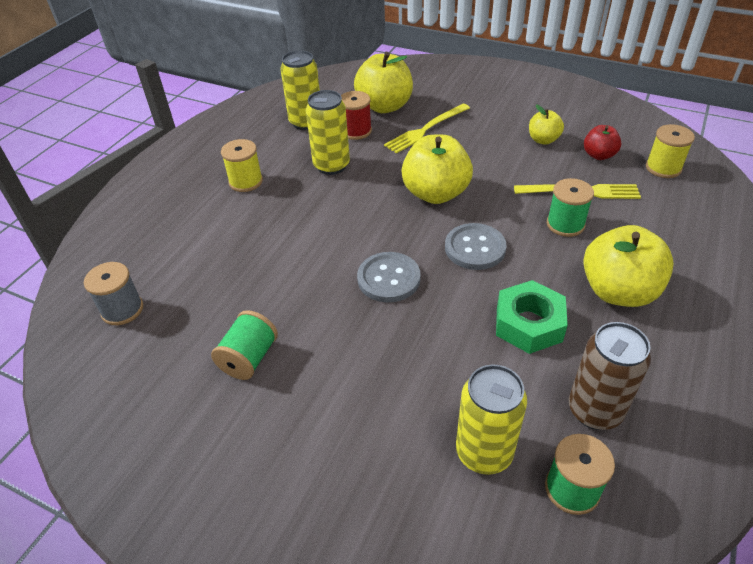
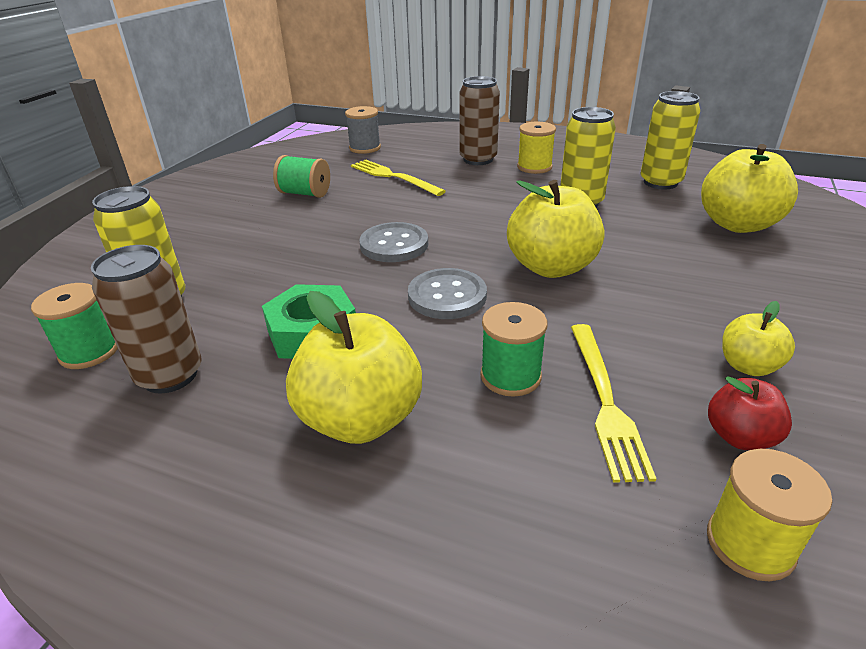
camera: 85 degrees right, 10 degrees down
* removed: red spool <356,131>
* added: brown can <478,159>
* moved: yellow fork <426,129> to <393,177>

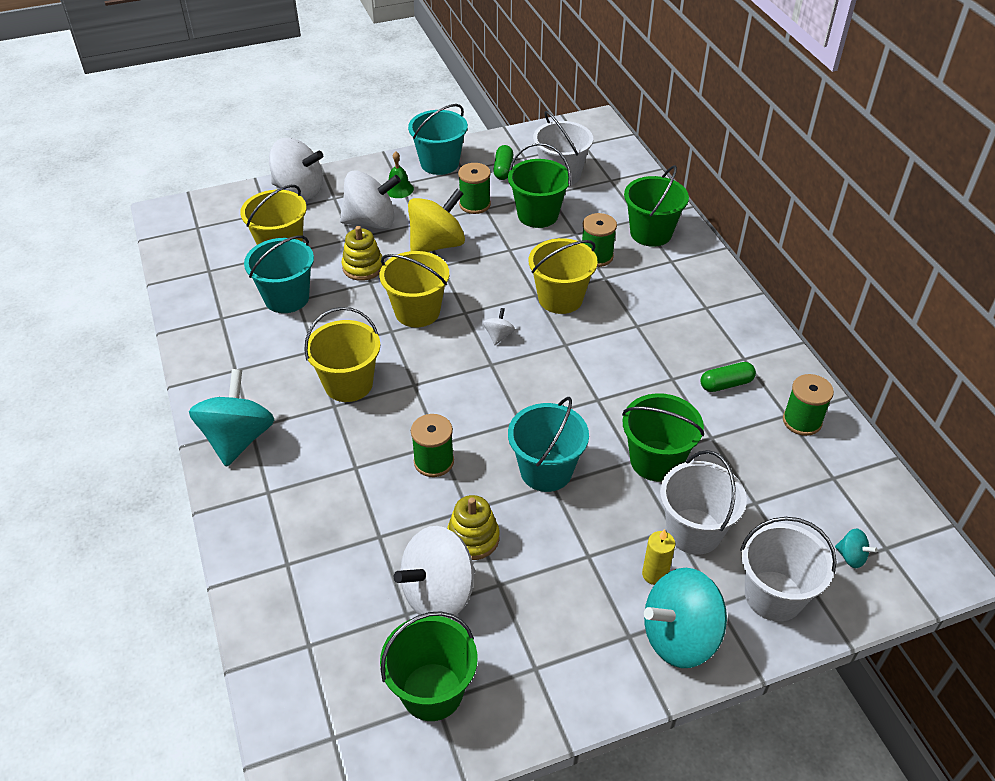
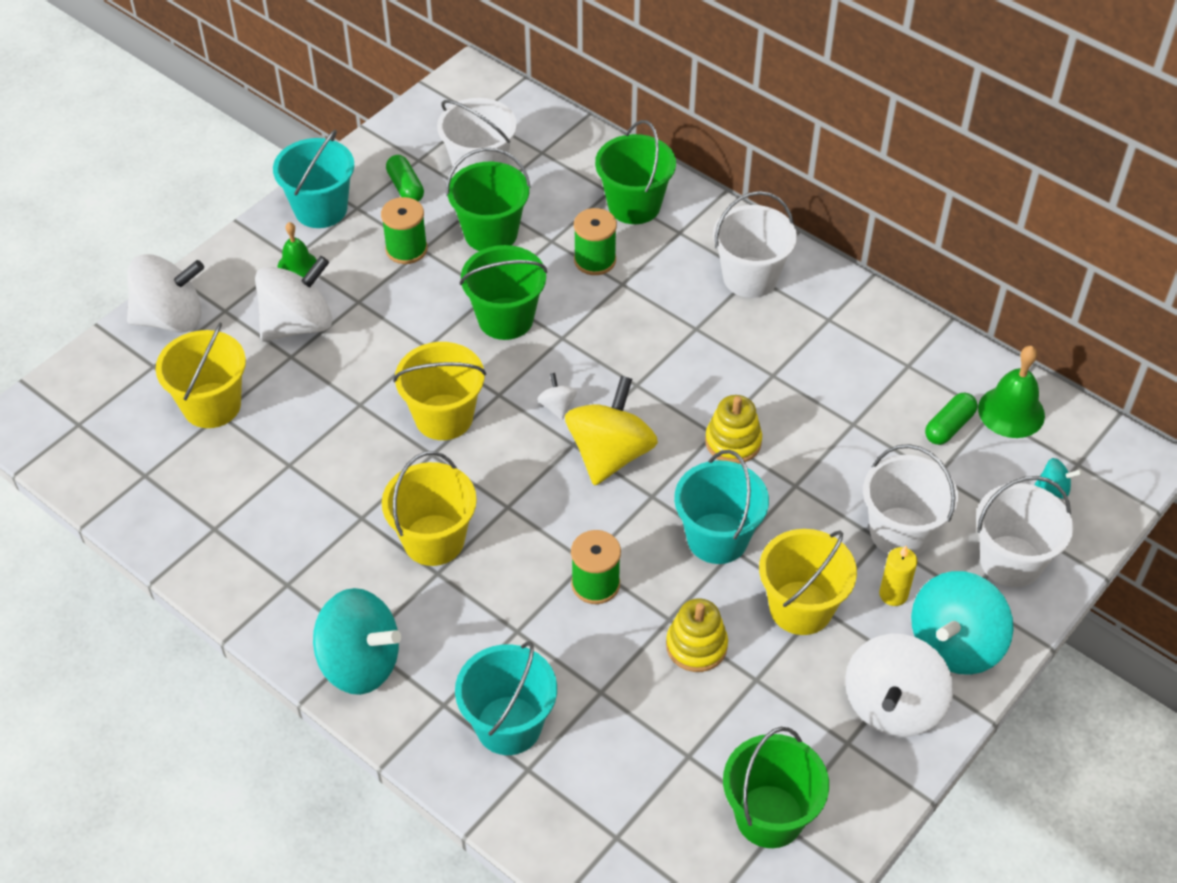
camera: 30 degrees left, 5 degrees up
* removed: green spool <802,421>
* added: white bucket <750,277>
* added: green bell <1011,412>
* moved: turquoise bucket <286,298> to <508,725>
* moved: yellow stacking toy <363,267> to <733,442>
* moved: white spinning top <438,593> to <893,705>
* moved: yellow spinning top <437,244> to <610,454>
* moved: yellow bucket <560,298> to <801,608>
* moved: green bucket <656,461> to <505,318>
* moved: green capsule <726,384> to <949,426>
* turned: turquoise spinning top <238,439> = <360,663> 135 degrees clockwise

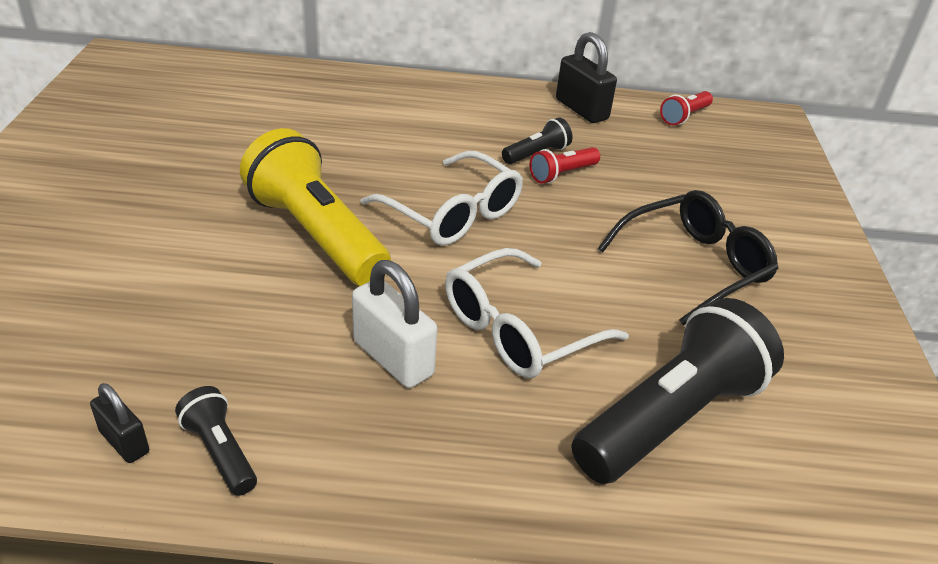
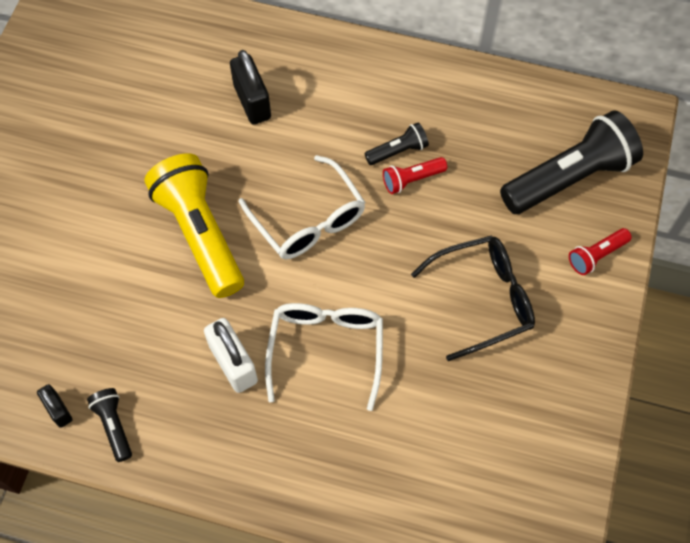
camera: 15 degrees right, 25 degrees up
* moved: black padlock <581,109> to <252,102>
* moved: black flashlight <671,417> to <569,178>
* moved: red flashlight <684,117> to <596,255>
* turned: white glasses <518,330> = <326,349> 120 degrees clockwise

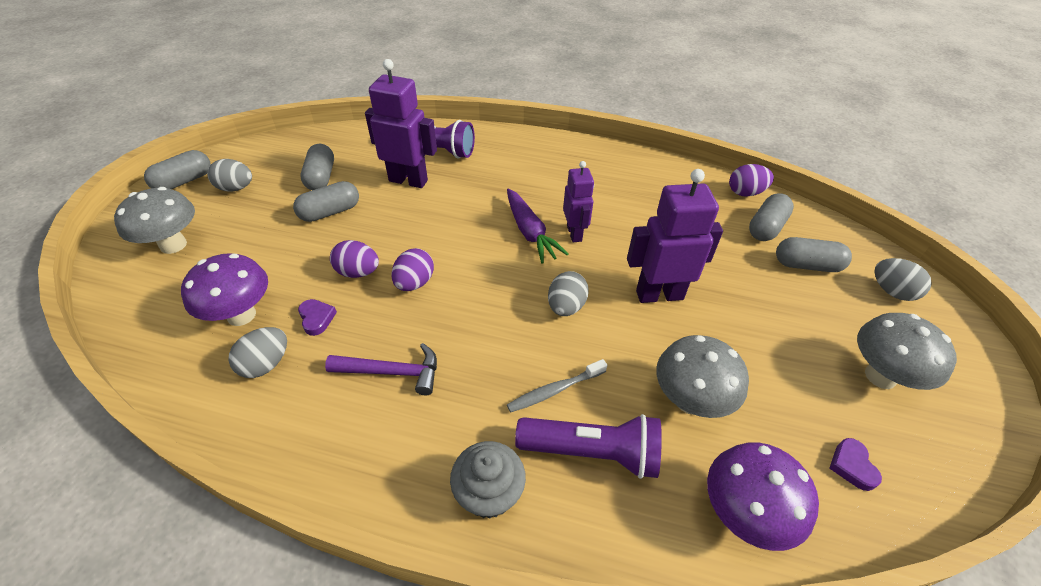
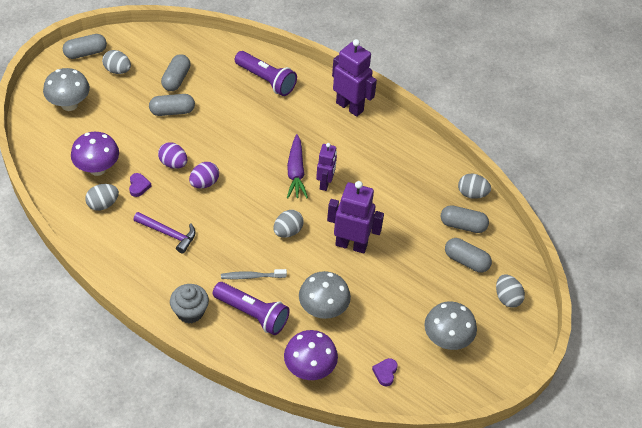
camera: 20 degrees right, 5 degrees up
* moved: purple robot <408,180> to <350,107>
* recoloured: purple egg <745,193> to grey egg <472,194>
* turned: grey capsule <766,227> = <463,225> 45 degrees clockwise

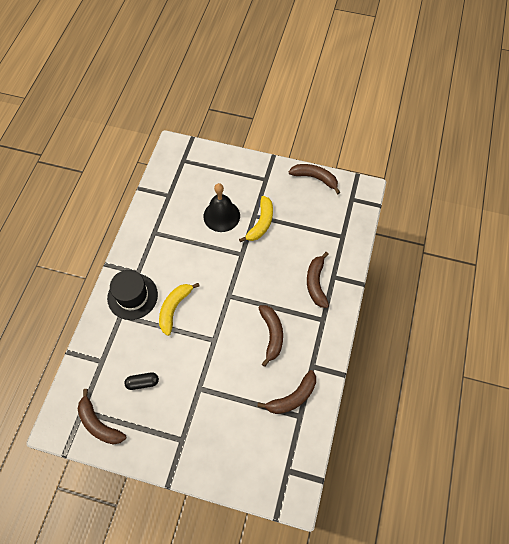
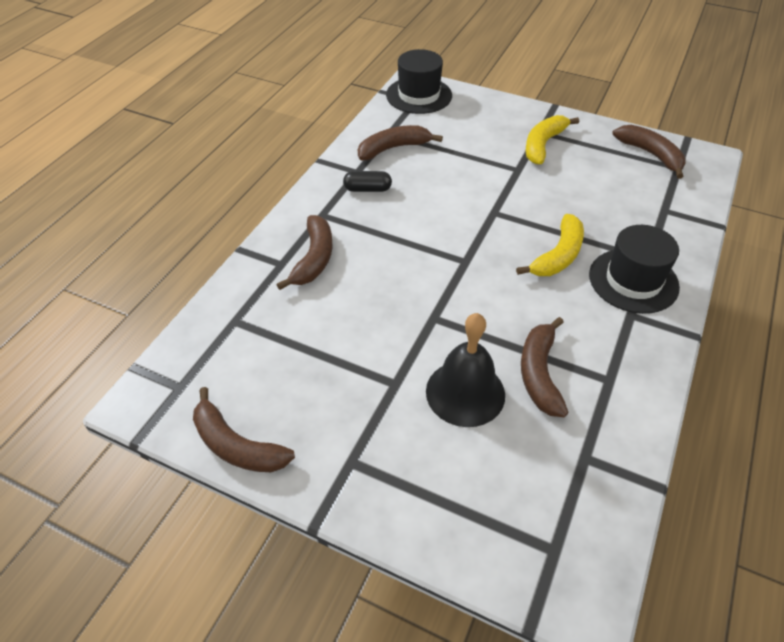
camera: 170 degrees left, 15 degrees down
* added: black hat <419,95>
* moved: black capsule <142,383> to <367,189>
* moved: yellow banana <261,223> to <543,145>
* moved: brown banana <272,335> to <539,373>

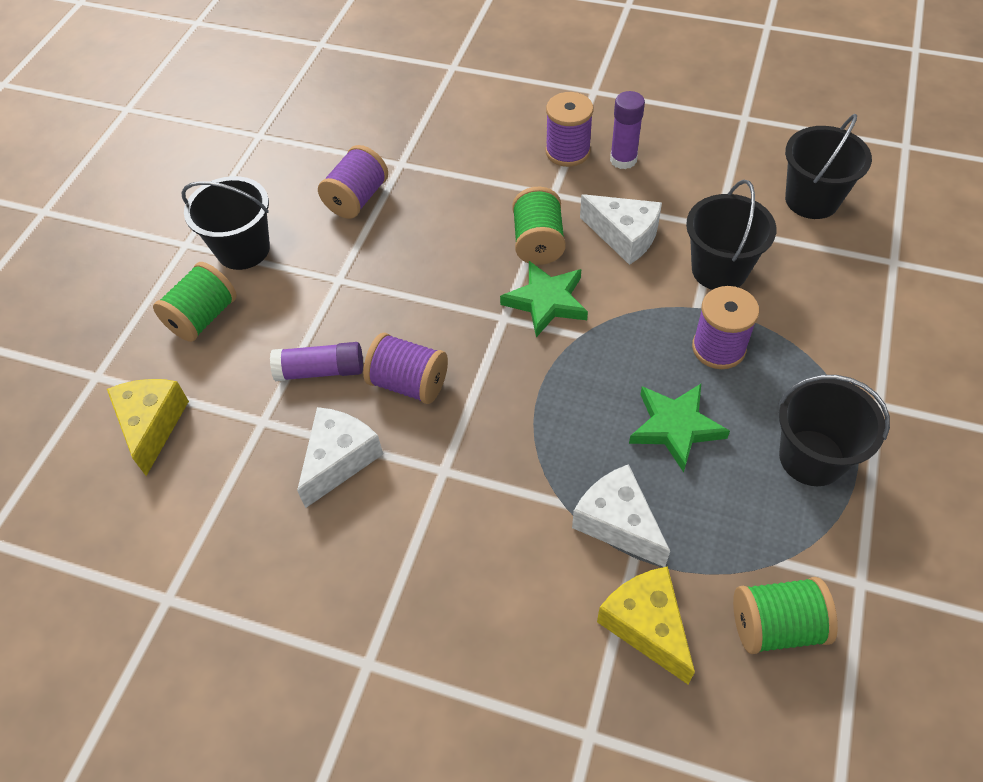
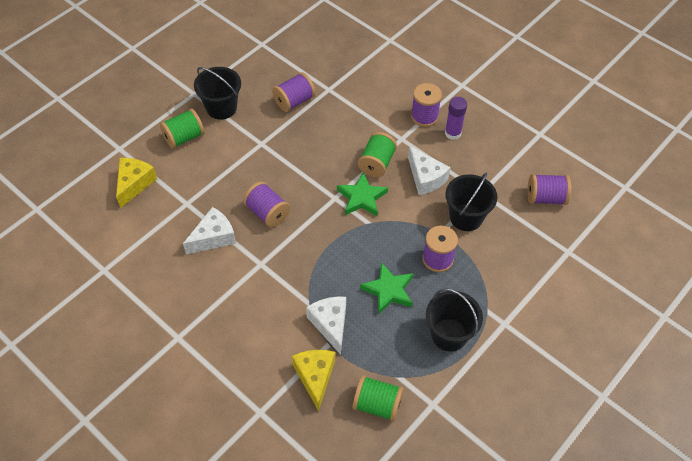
camera: 20 degrees right, 0 degrees up
* removed: purple glue stick <320,371>
* replaced: black bucket <812,200> to purple spool <545,198>

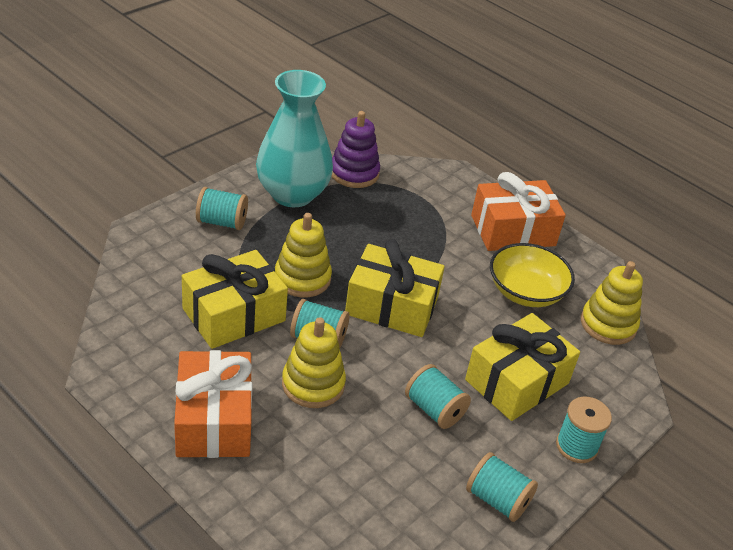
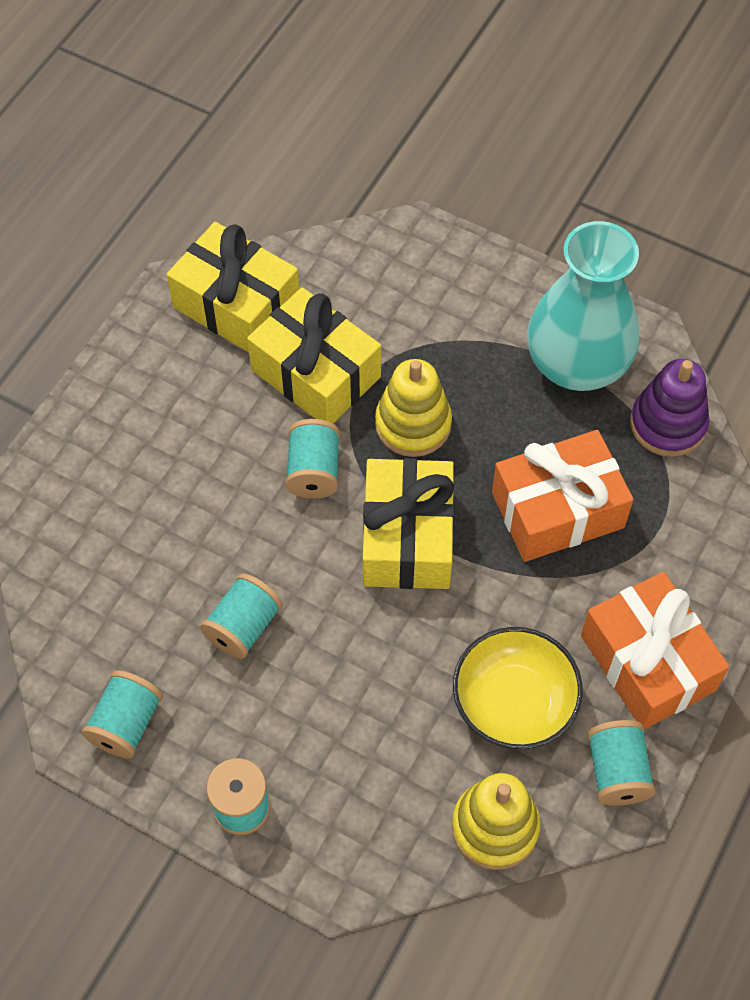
camera: 80 degrees right, 20 degrees up
* removed: yellow stacking toy <313,384>
* moved: orange gift <214,420> to <557,510>
* moved: turquoise spool <222,222> to <617,772>
* moved: yellow gift <516,381> to <237,305>

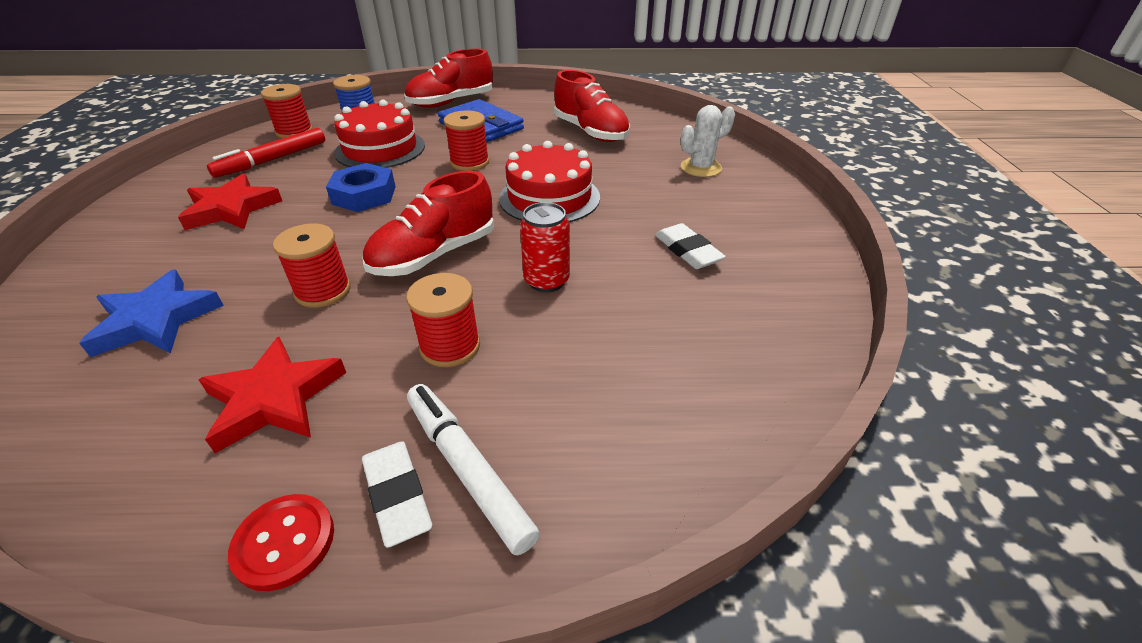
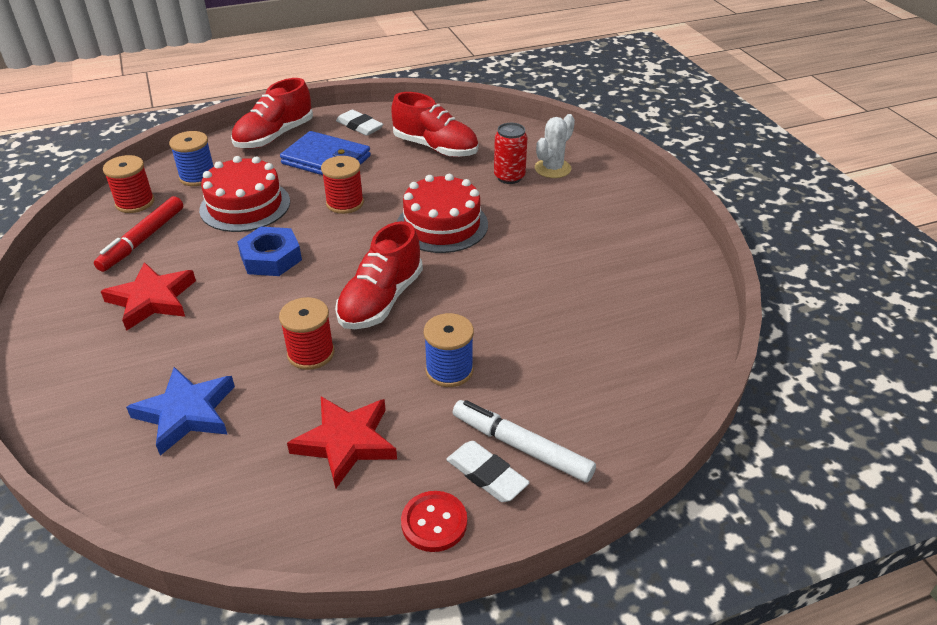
camera: 20 degrees left, 0 degrees up
* moved: red can <546,281> to <509,177>
* moved: white eraser <687,251> to <359,126>
* recoloured: red spool <450,346> to blue spool <449,370>

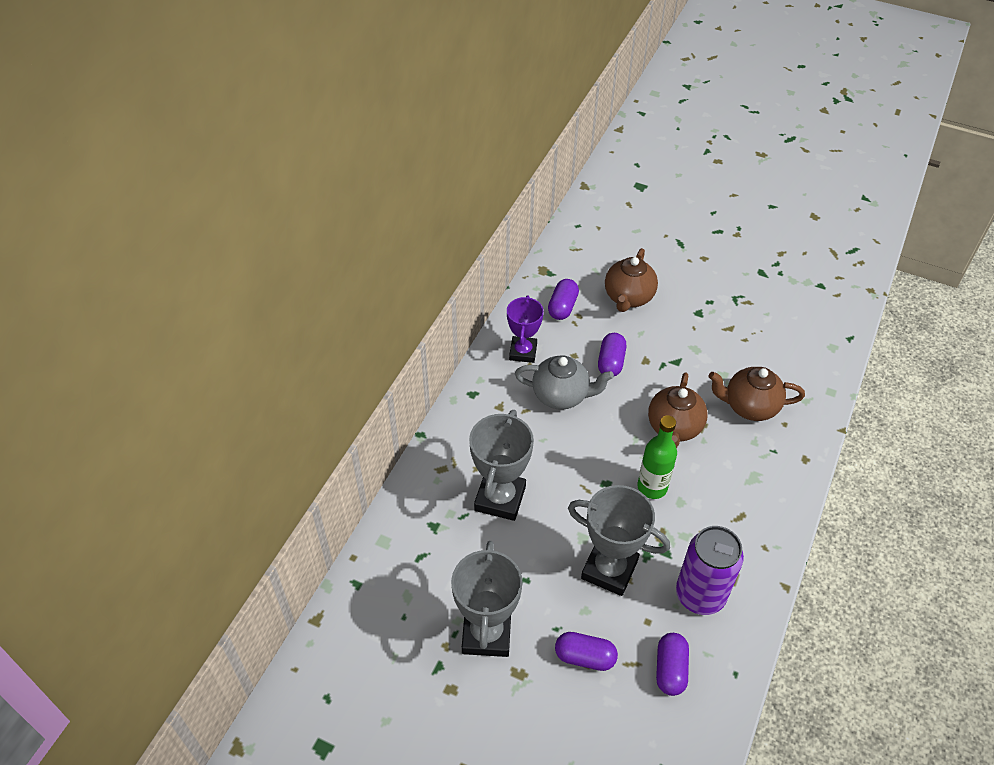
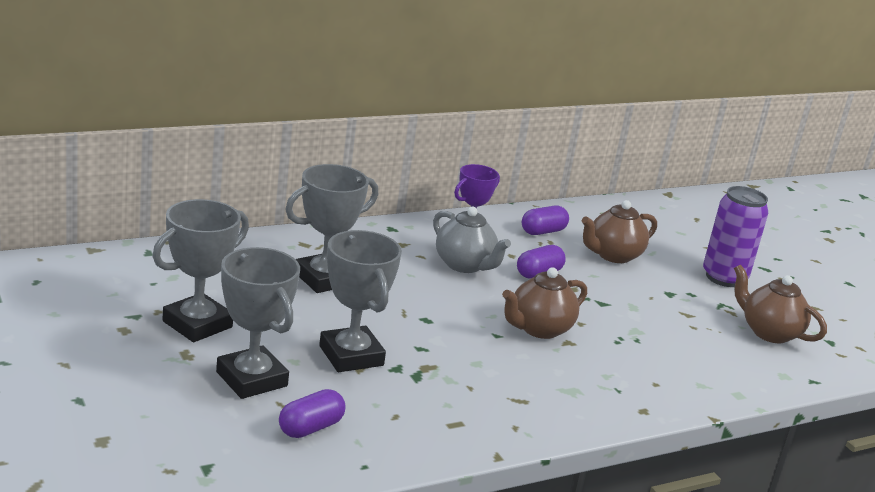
camera: 35 degrees right, 25 degrees down
* removed: green bottle <652,487>
* moved: purple can <700,595> to <724,278>
* moved: brown teapot <749,406> to <769,332>
* replaced: purple capsule <585,657> to grey trophy <251,379>

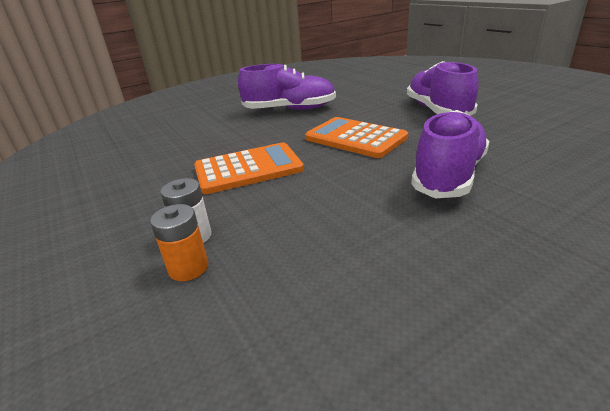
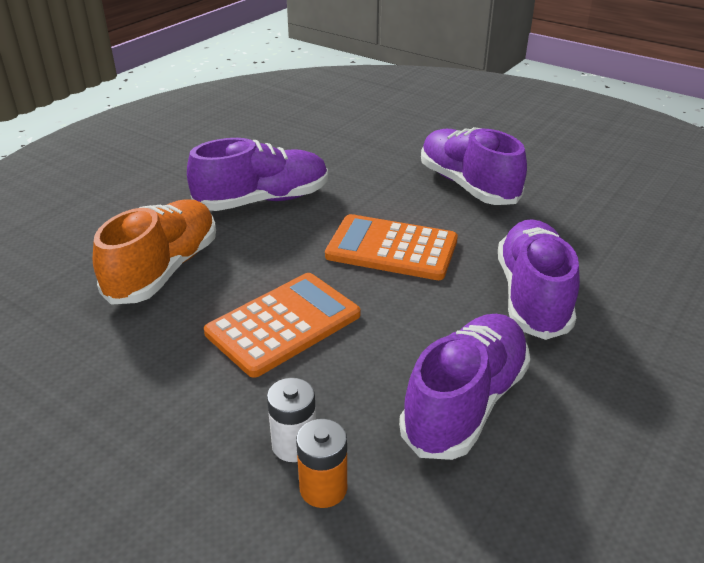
camera: 25 degrees left, 5 degrees up
* added: orange shoe <164,270>
* added: purple shoe <465,402>

